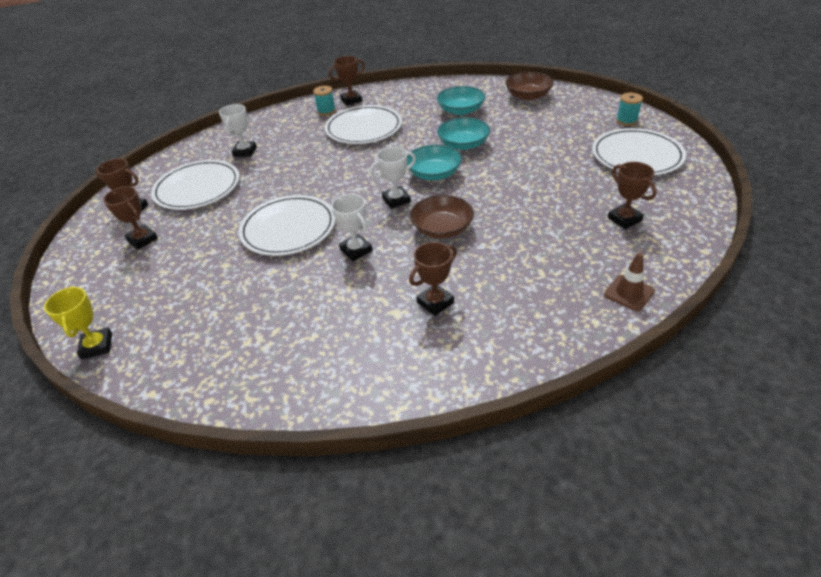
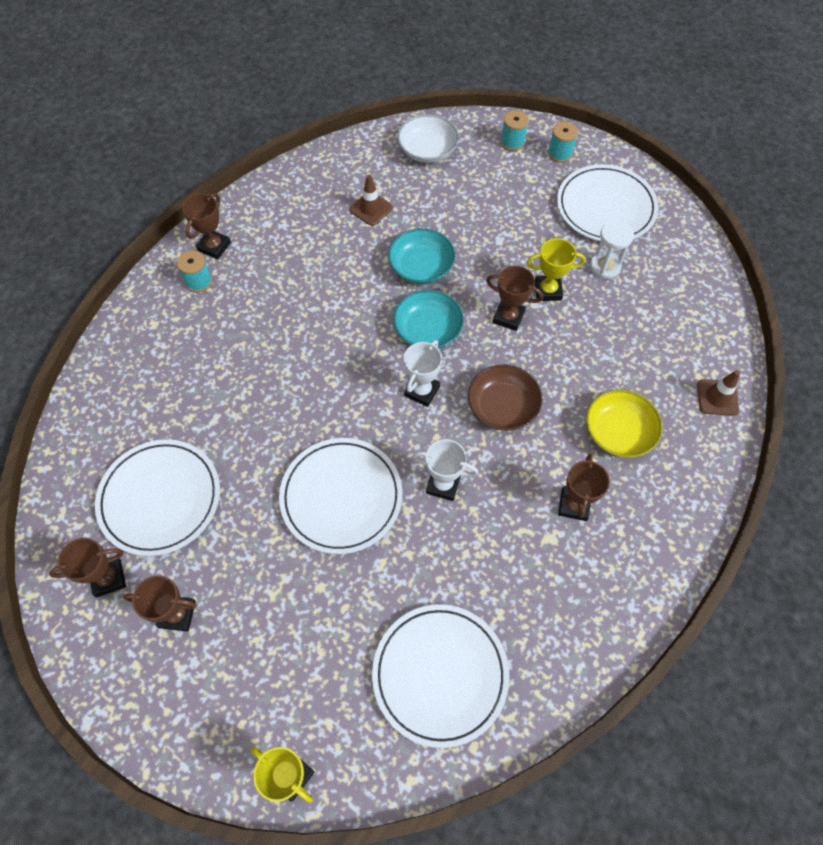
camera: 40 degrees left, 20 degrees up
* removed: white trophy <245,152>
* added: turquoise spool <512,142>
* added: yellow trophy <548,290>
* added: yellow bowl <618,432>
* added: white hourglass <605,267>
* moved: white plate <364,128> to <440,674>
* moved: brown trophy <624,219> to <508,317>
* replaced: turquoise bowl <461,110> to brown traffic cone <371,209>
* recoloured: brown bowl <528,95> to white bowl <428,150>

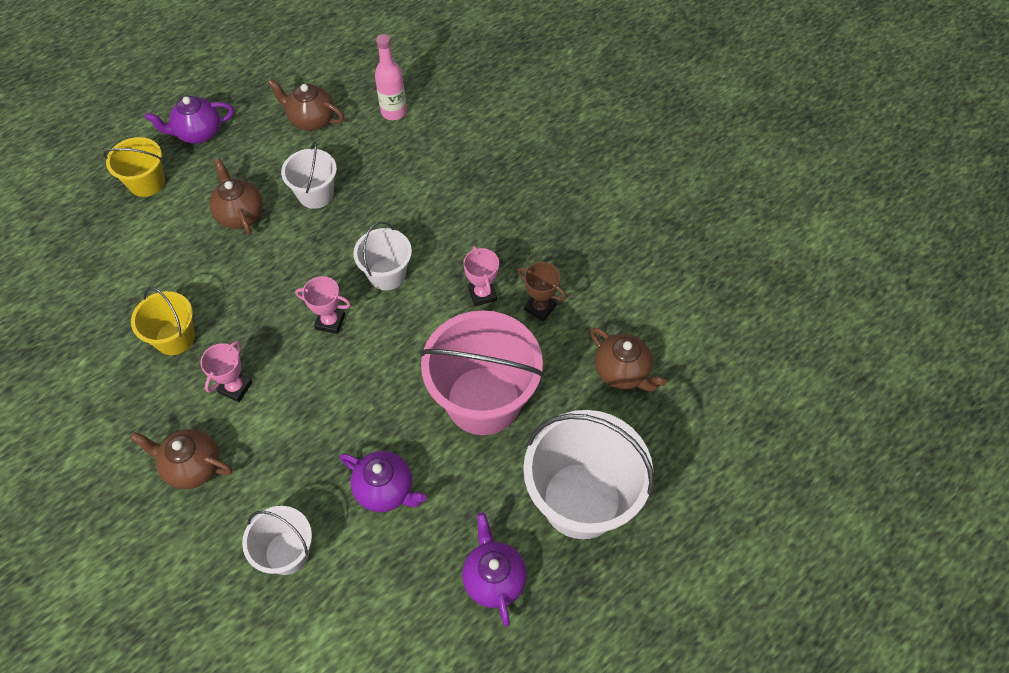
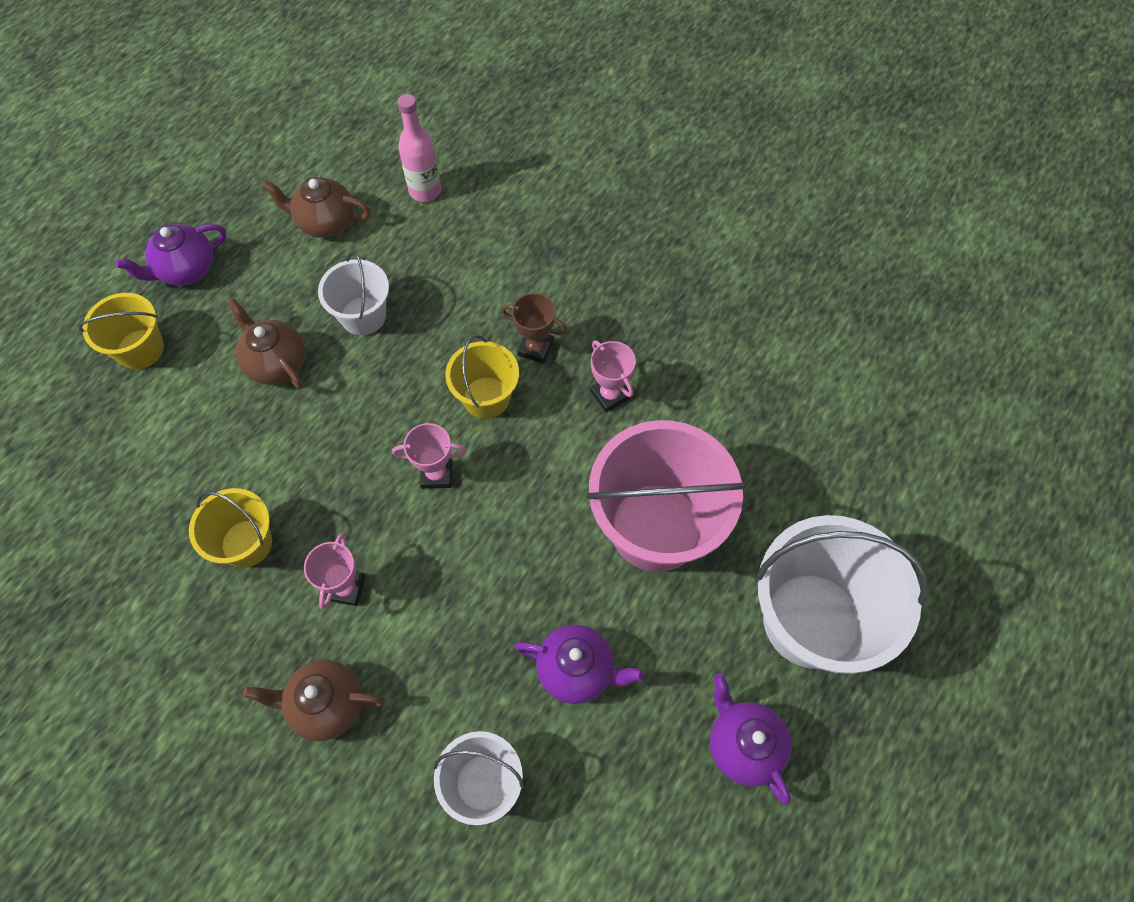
camera: 15 degrees left, 5 degrees up
* removed: brown teapot <622,372>
* moved: brown trophy <540,307> to <535,348>
* recoloured: white bucket <387,274> to yellow bucket <486,397>

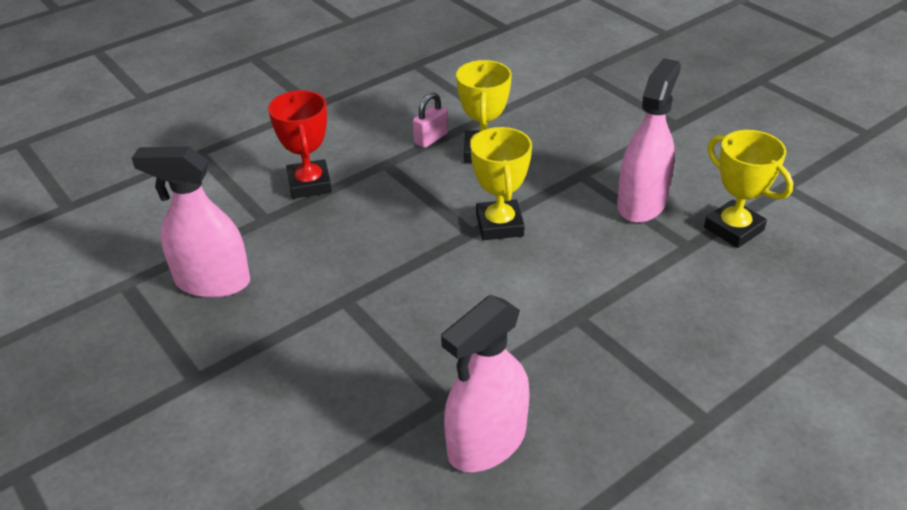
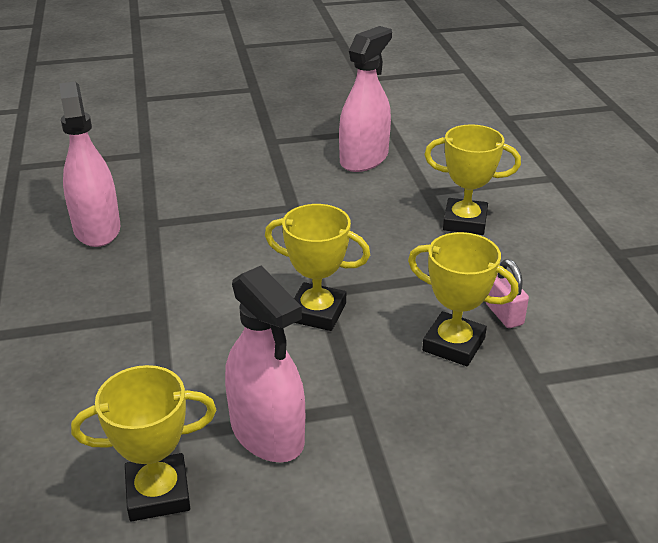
camera: 115 degrees right, 5 degrees down
* recoloured: red trophy <309,184> to yellow trophy <465,222>

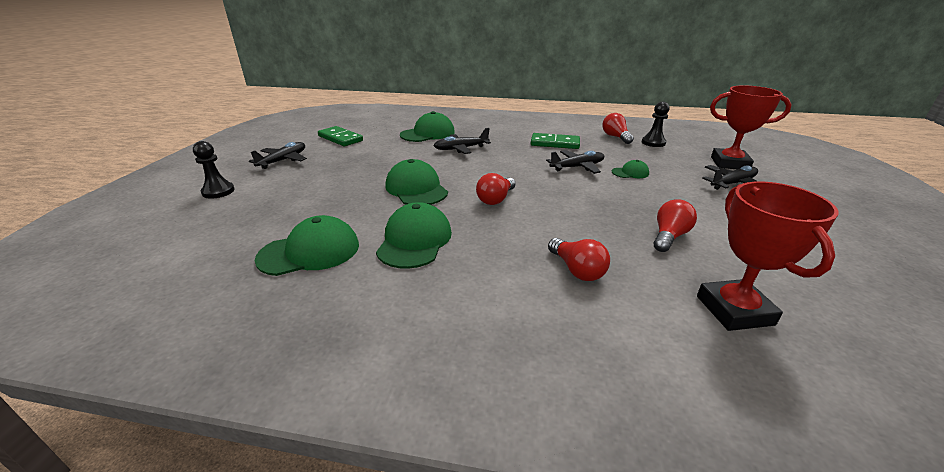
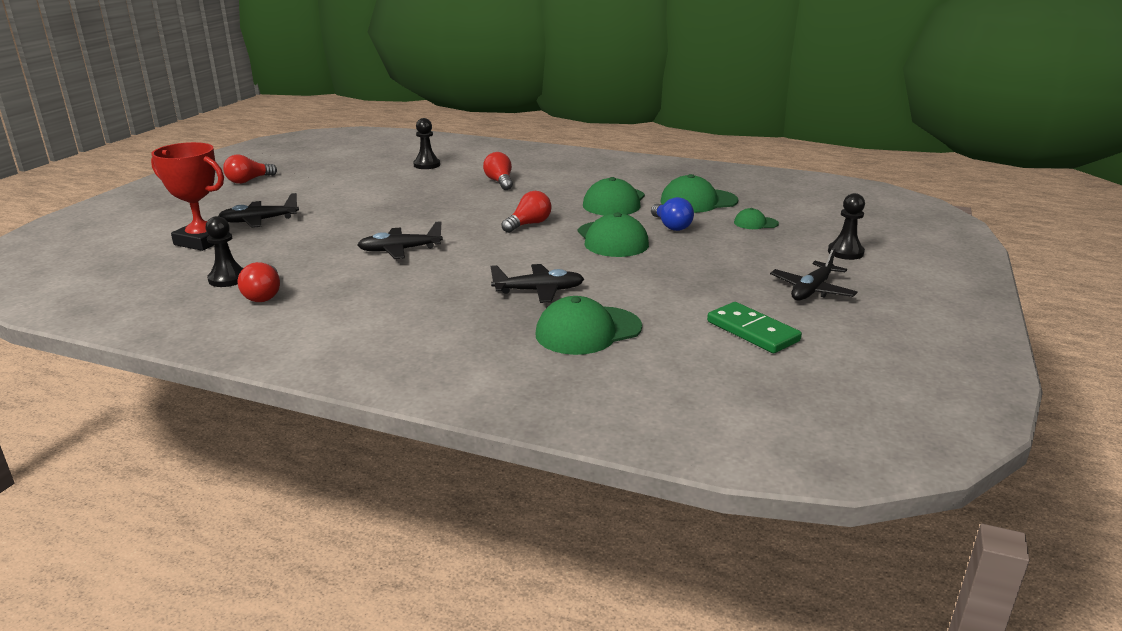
camera: 170 degrees left, 5 degrees down
* removed: green domino <555,143>
* added: blue light bulb <671,226>
* moved: green cap <630,173> to <755,223>
* moved: red light bulb <669,236> to <248,181>
* replaced: red trophy <734,310> to black pawn <427,165>

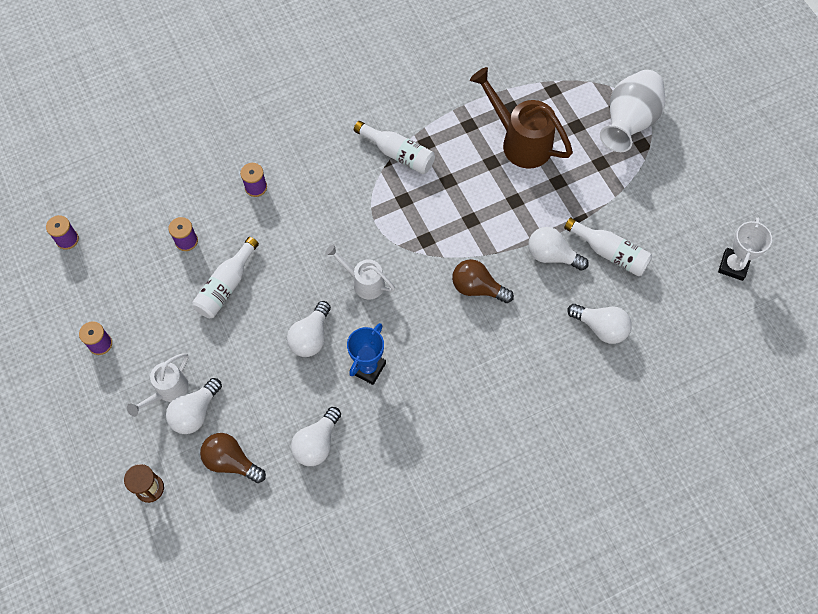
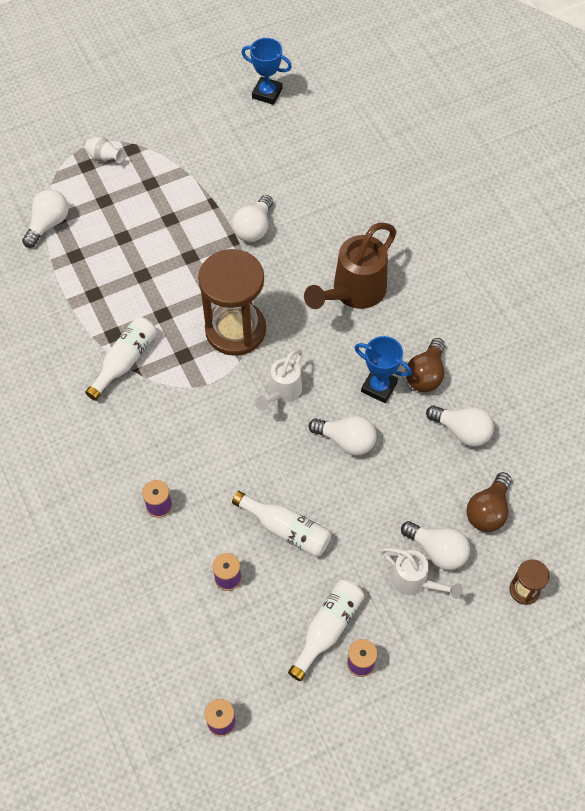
camera: 90 degrees left, 5 degrees down
* added: brown hourglass <235,330>
* moved: brown light bulb <477,288> to <425,374>
* moved: brown watering can <519,141> to <353,293>
* moved: white bottle <610,253> to <328,628>
* moved: white light bulb <600,328> to <48,224>
* recoloured: white trophy <733,266> to blue trophy <267,93>
* resized: white vase <628,123> = <105,158> x0.44

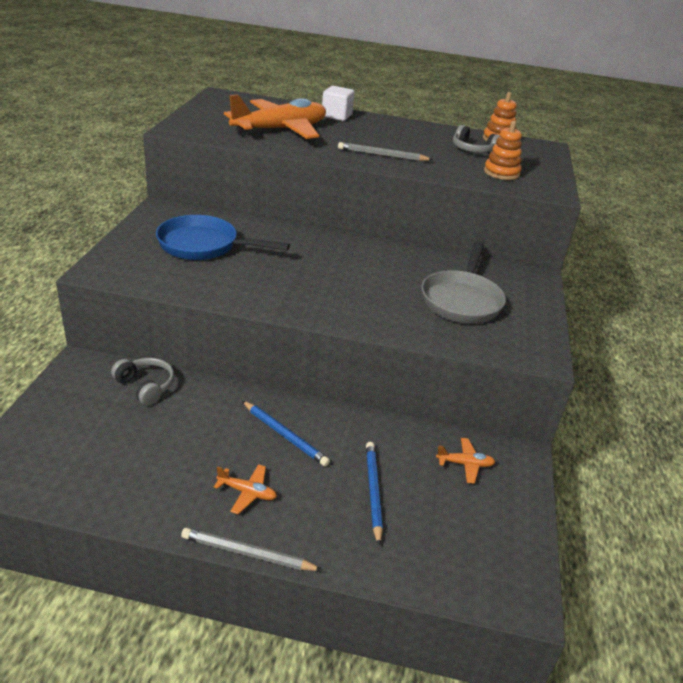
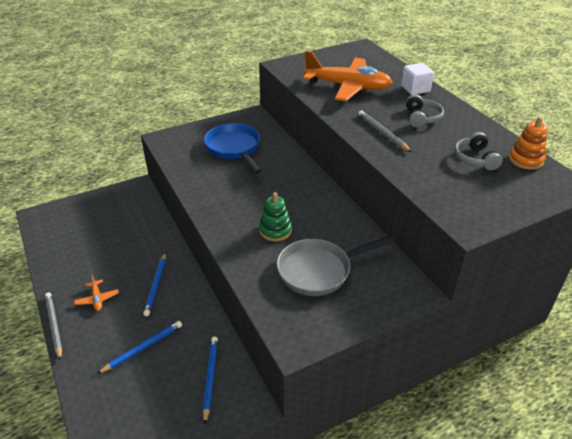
camera: 55 degrees right, 5 degrees up
* removed: orange stacking toy <501,173>
* added: green stacking toy <275,230>
* moved: grey headphones <146,386> to <421,118>
* replaced: orange plane <465,464> to blue pencil <210,378>

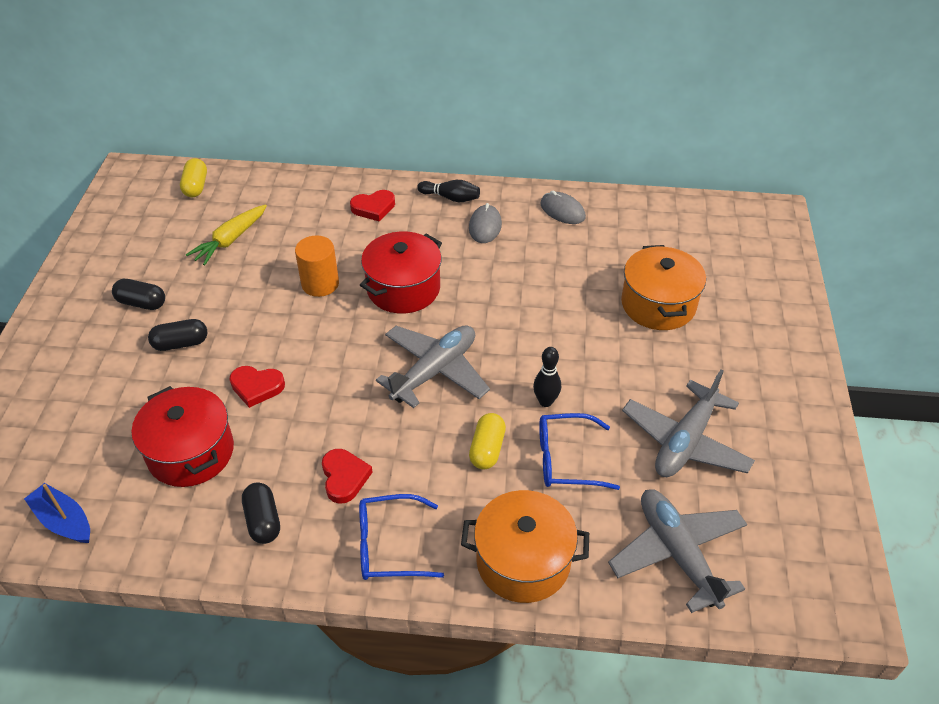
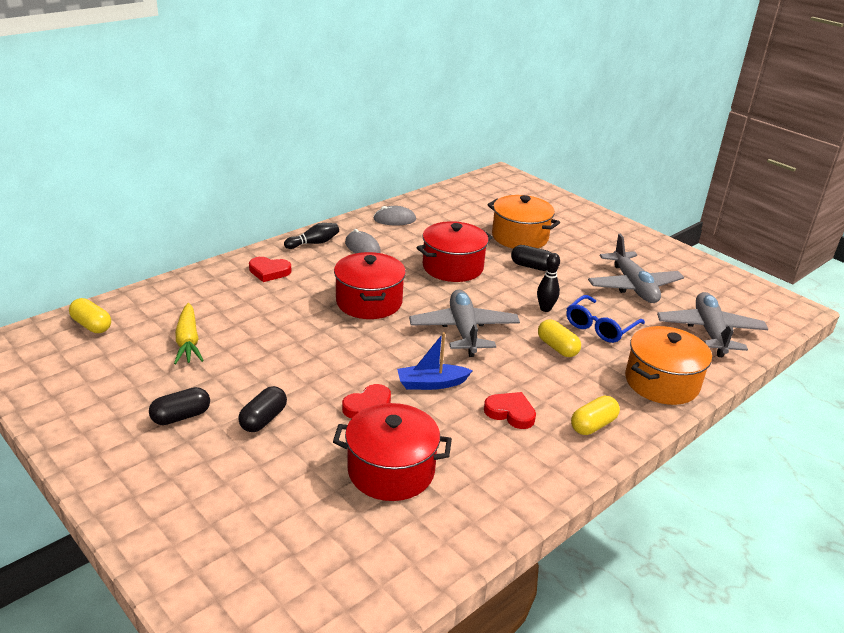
camera: 50 degrees left, 15 degrees down
* removed: orange cylinder <320,284>
* added: red pot <452,267>
* moved: blue boat <64,521> to <431,383>
* moved: black capsule <263,520> to <531,266>
* replaced: blue glasses <389,545> to yellow capsule <593,425>
* turned: red heart <373,208> = <269,272> 75 degrees clockwise
* turned: grey plane <677,553> = <709,332> 75 degrees clockwise

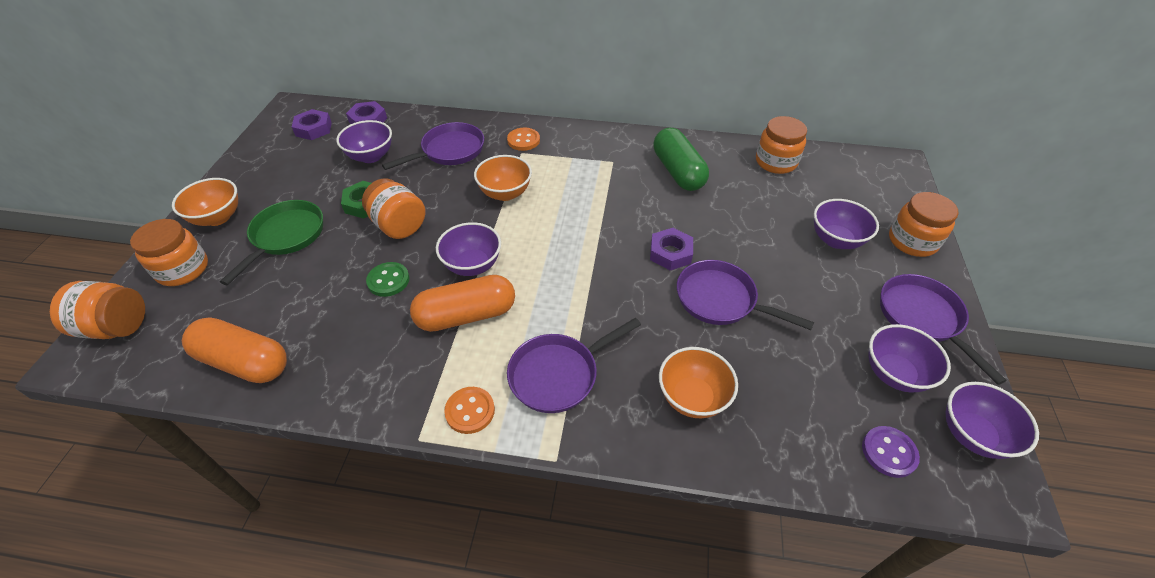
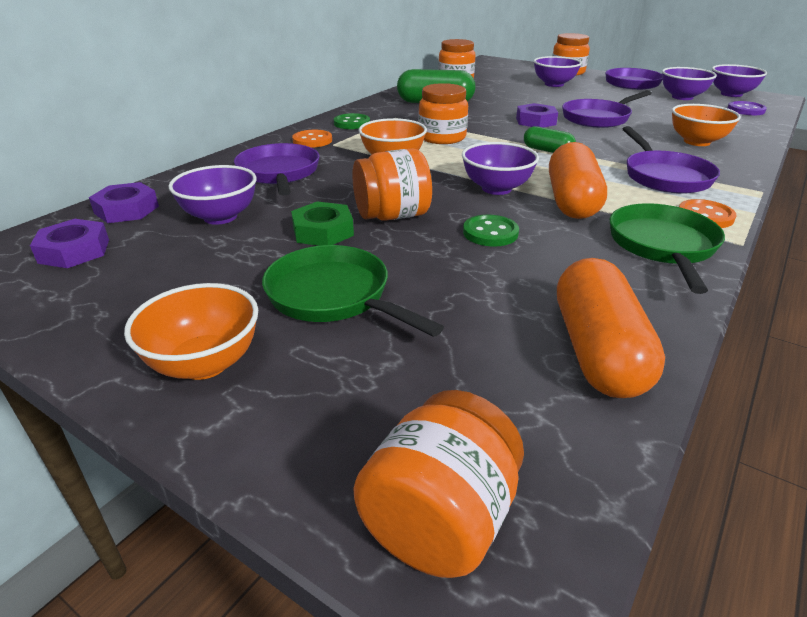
camera: 65 degrees left, 15 degrees down
* added: green button <352,123>
* added: green capsule <547,151>
* added: green pan <663,246>
* moved: orange jar <183,269> to <442,137>
* turned: orange capsule <244,362> = <597,351> 45 degrees counterclockwise

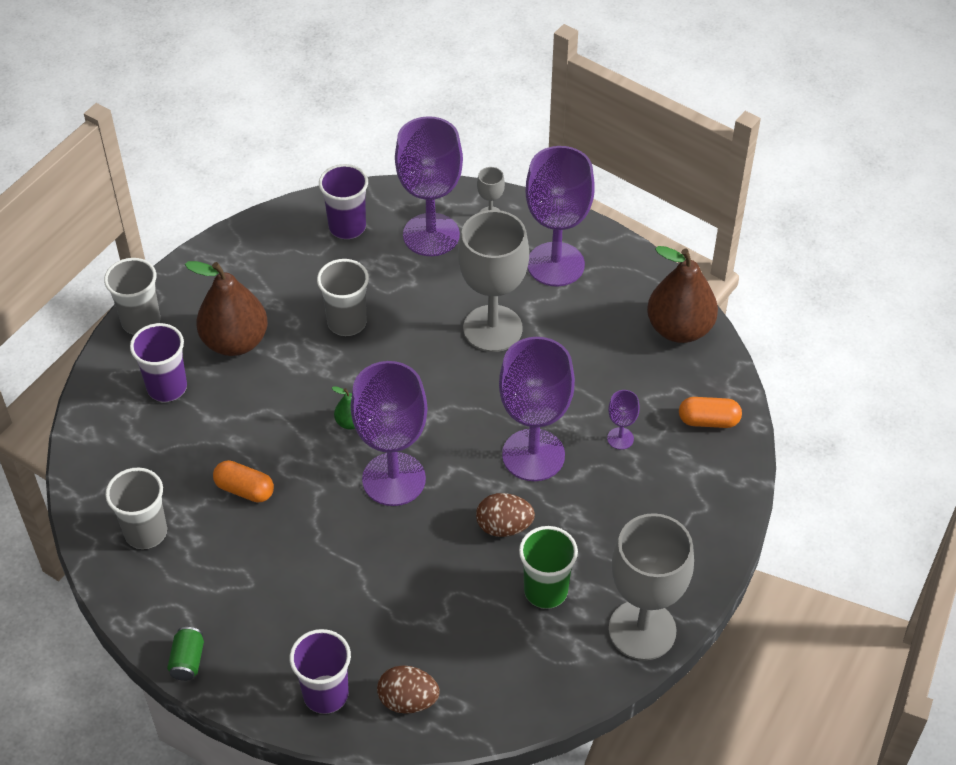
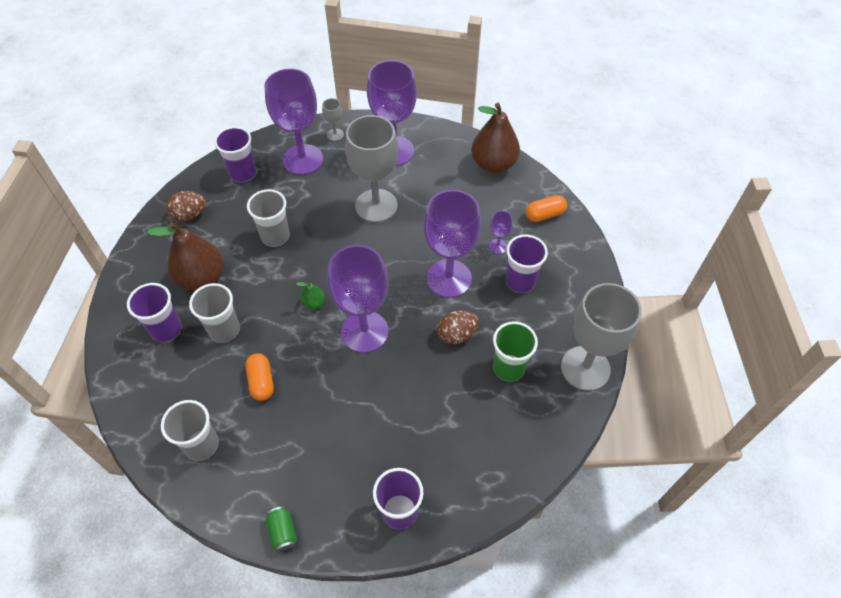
camera: 25 degrees left, 5 degrees up
* added: purple cup <520,281>
* moved: grey cup <141,321> to <224,330>
* moved: brown egg <408,700> to <190,215>
* turned: orange capsule <245,489> = <261,382> 75 degrees clockwise

